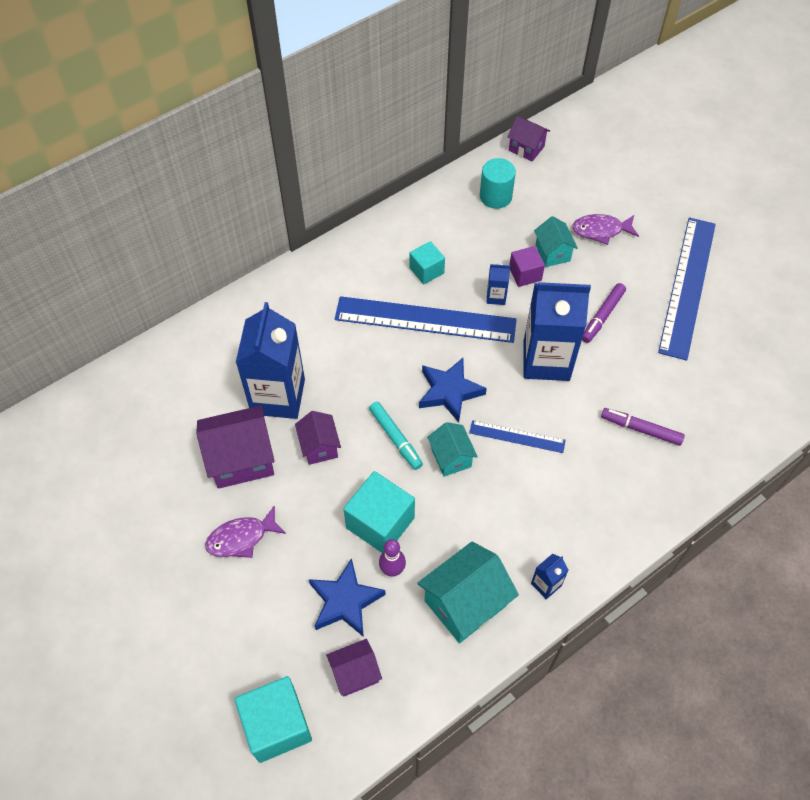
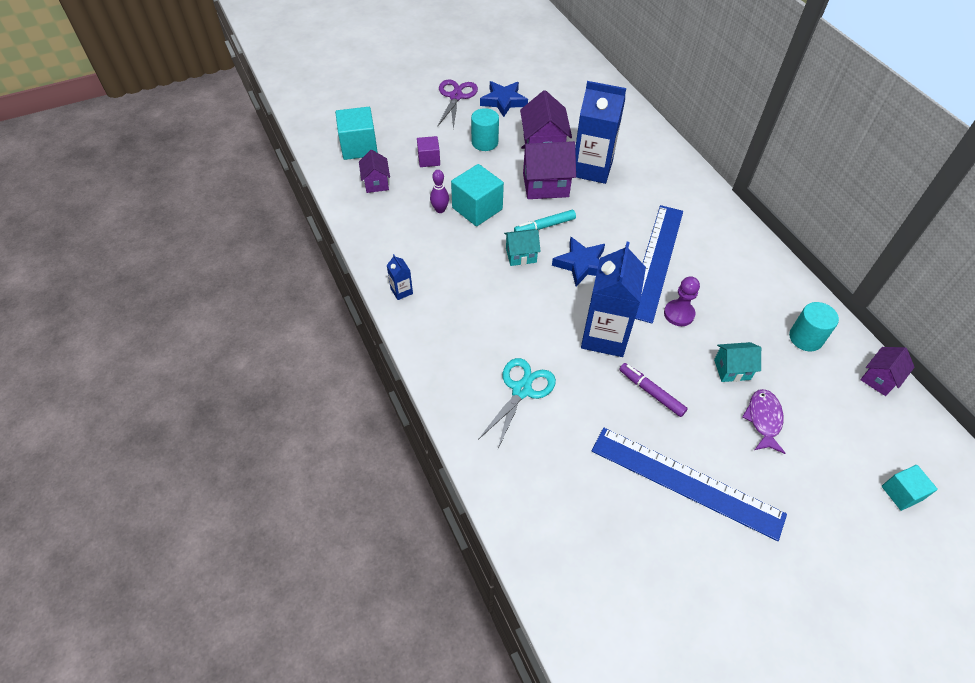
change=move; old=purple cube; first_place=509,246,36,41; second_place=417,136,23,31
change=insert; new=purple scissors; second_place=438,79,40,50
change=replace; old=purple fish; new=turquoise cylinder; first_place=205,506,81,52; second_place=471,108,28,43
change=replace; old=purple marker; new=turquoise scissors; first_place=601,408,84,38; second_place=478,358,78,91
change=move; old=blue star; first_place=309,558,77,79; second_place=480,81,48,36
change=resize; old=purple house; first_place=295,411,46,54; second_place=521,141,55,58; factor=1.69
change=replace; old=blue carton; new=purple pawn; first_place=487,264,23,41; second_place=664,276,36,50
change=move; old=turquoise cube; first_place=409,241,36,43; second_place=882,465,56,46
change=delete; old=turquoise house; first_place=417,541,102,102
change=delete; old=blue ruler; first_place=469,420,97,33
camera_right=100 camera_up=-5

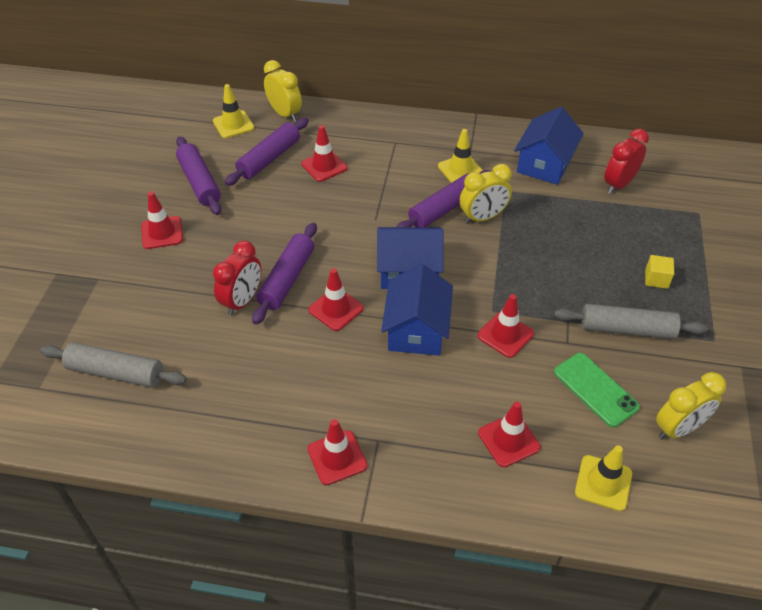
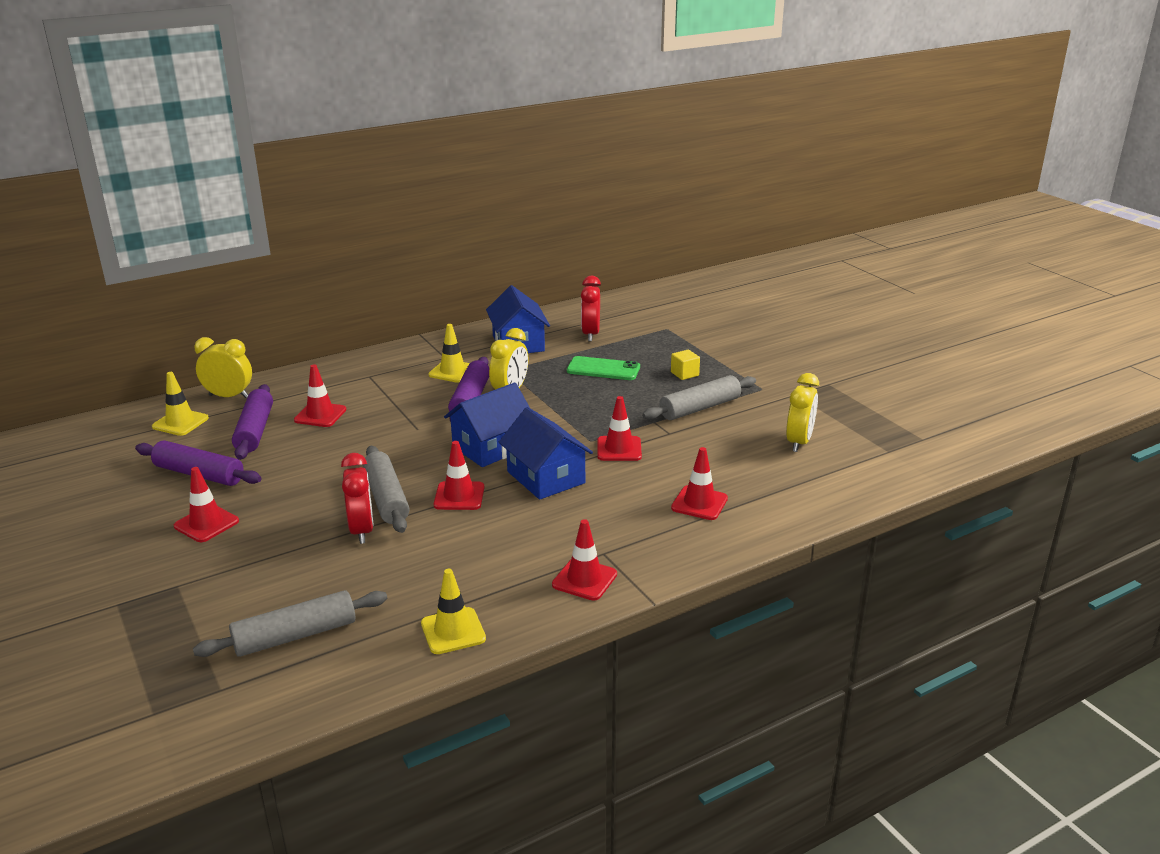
change=recolor; old=purple rolling pin; new=grey rolling pin; first_place=252,223,65,102; second_place=363,446,46,87
change=move; old=yellow traffic cone; first_place=575,445,57,66; second_place=421,569,65,85
change=move; old=green phone; first_place=554,353,86,75; second_place=567,356,73,24
camera_right=-40 camera_up=-20

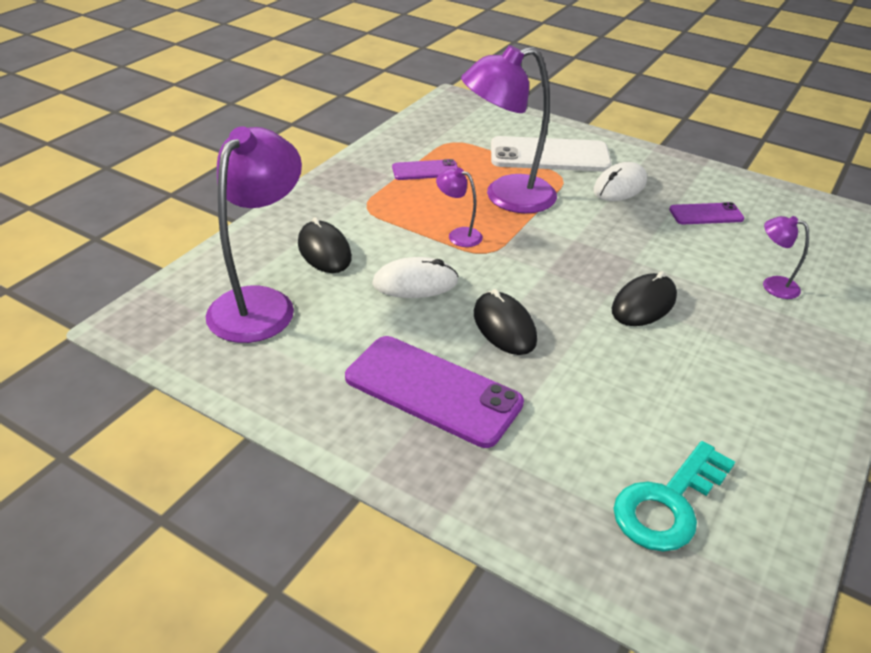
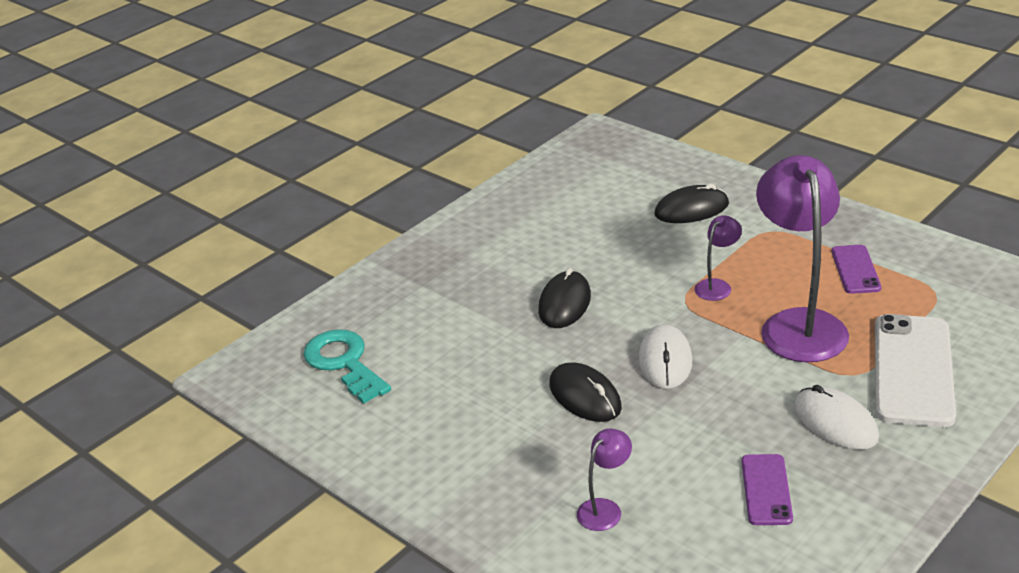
change=rotate; old=black mouse; first_place=474,289,63,66; second_place=538,268,53,60; degrees=-60
change=move; old=white mouse; first_place=372,257,86,41; second_place=639,324,53,65
change=delete; old=purple lamp; first_place=206,126,96,217
change=delete; old=purple phone; first_place=345,336,179,112
camera_right=105 camera_up=-5

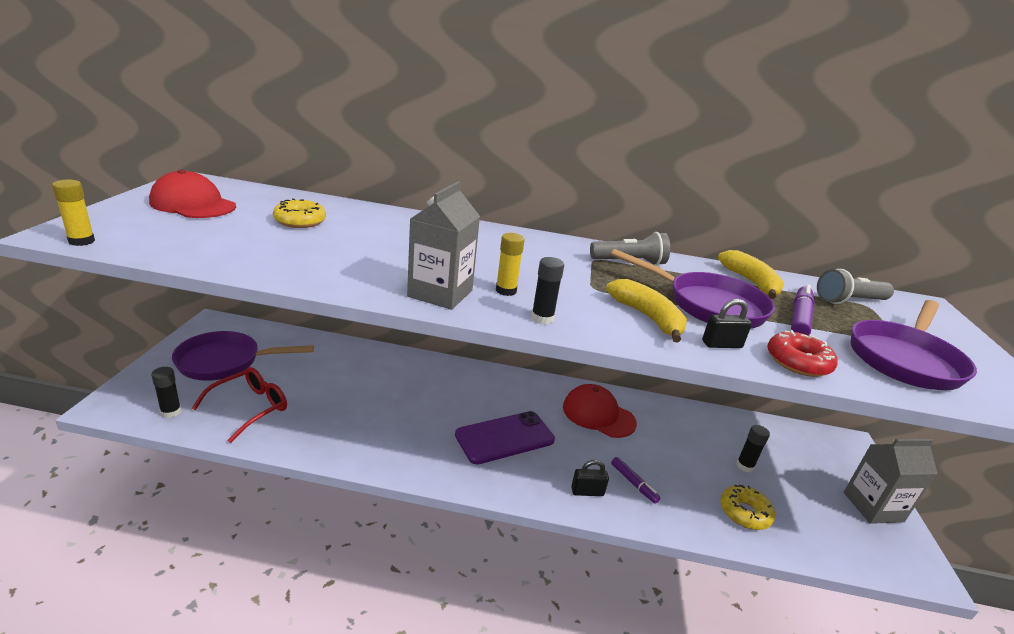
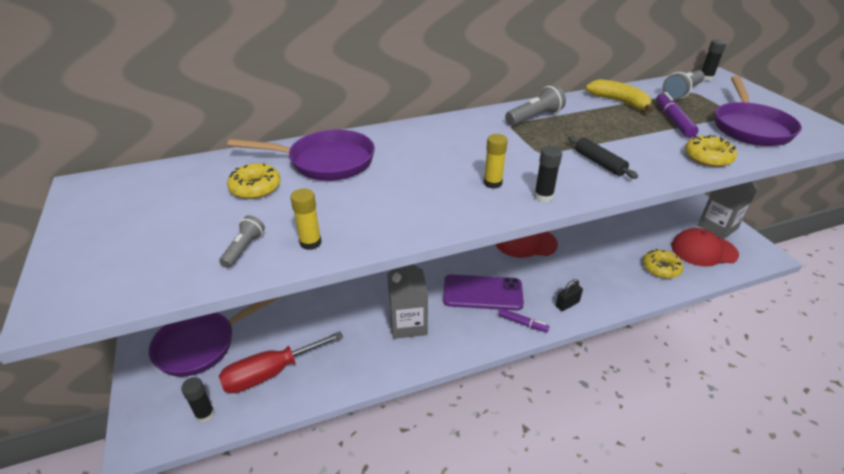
change=insert; new=grey flashlight; second_place=219,215,46,53
change=replace; old=red glasses; new=red screwdriver; first_place=192,367,95,76; second_place=219,331,124,62
change=move; old=purple pan; first_place=611,249,164,79; second_place=227,130,148,51
change=move; old=yellow glue stick; first_place=52,180,43,66; second_place=290,188,32,62
change=move; old=grey carton; first_place=407,181,73,129; second_place=387,264,41,75
change=rotate; old=purple phone; first_place=455,411,100,53; second_place=443,274,81,36; degrees=60
change=move; old=purple marker; first_place=611,457,49,47; second_place=498,308,51,25
change=replace; old=yellow banana; new=black rolling pin; first_place=606,279,81,64; second_place=568,136,70,43
change=move; old=red cap; first_place=149,170,87,48; second_place=671,228,68,39
change=recolor; old=red donut; new=yellow donut; first_place=767,330,70,47; second_place=685,135,52,32
change=move; old=black glue stick; first_place=736,425,34,48; second_place=702,39,25,42
change=delete; old=black padlock; first_place=702,299,50,49
camera_right=-25 camera_up=10

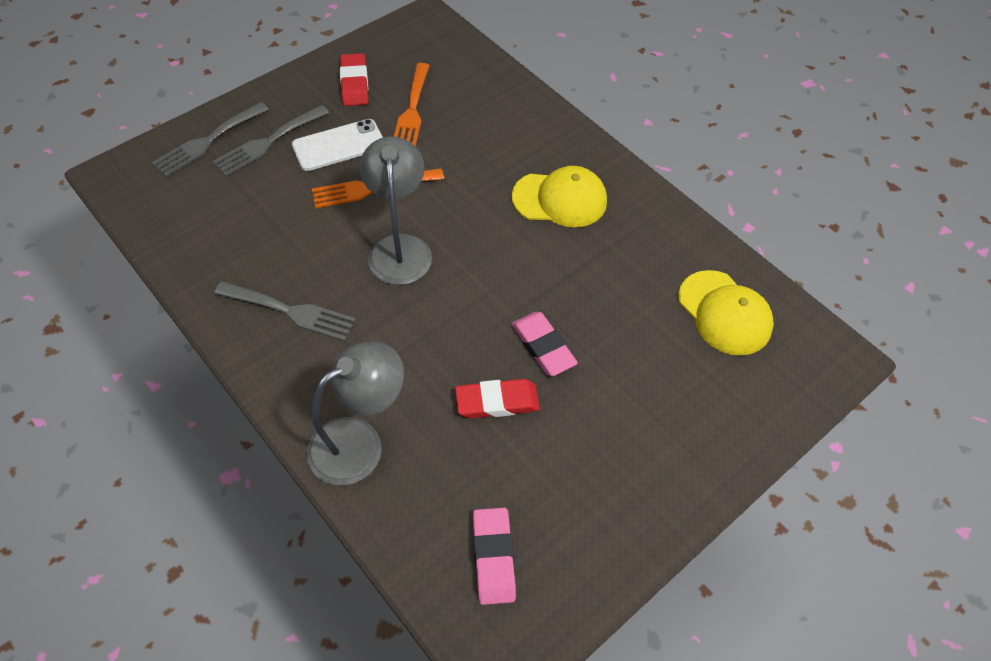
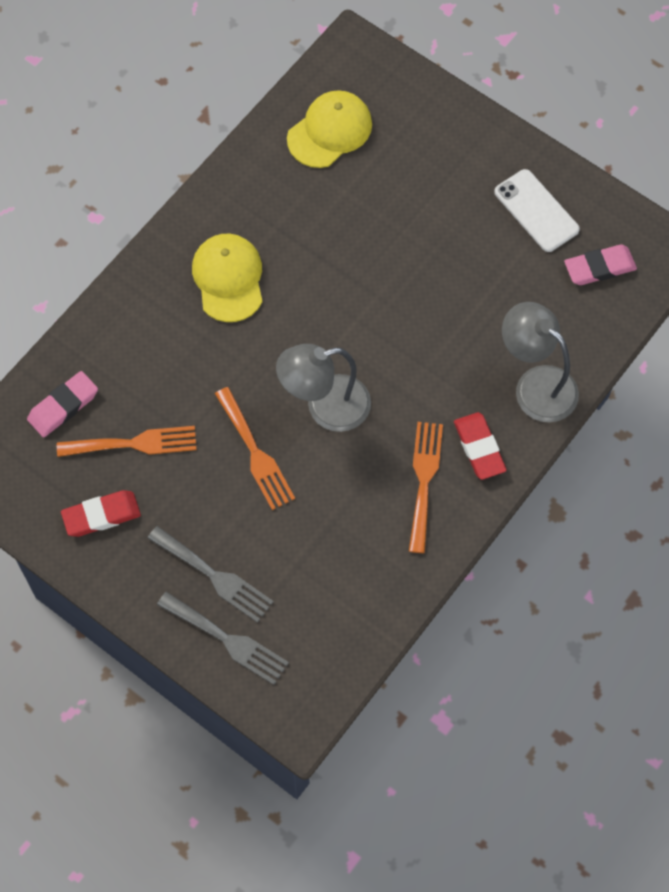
change=move; old=pink eraser; first_place=512,312,66,64; second_place=27,371,71,66
change=recolor; old=grey fork; new=orange fork; first_place=214,281,142,60; second_place=409,422,34,131
change=move; old=red eraser; first_place=455,379,85,40; second_place=454,412,53,68
change=move; old=white phone; first_place=292,119,91,52; second_place=494,169,86,83
camera_right=-100 camera_up=10

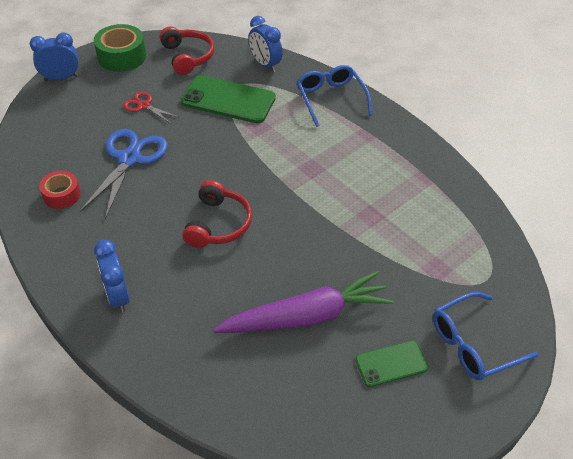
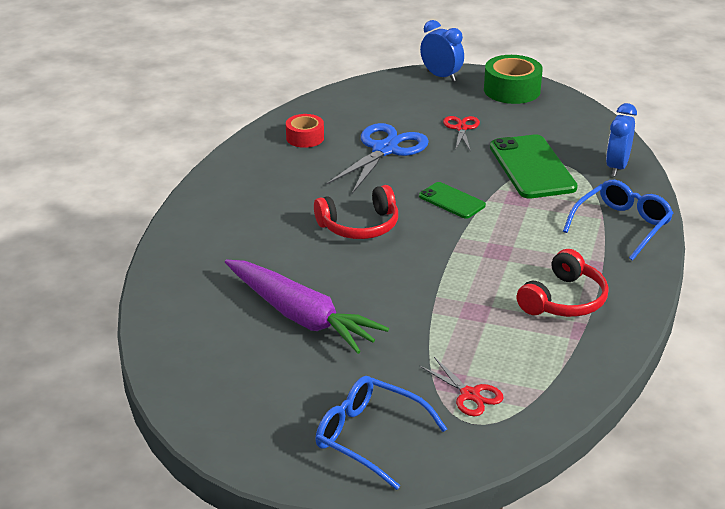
change=rotate; old=blue scissors; first_place=80,129,88,90; second_place=326,123,103,71; degrees=-45
change=move; old=green phone; first_place=355,341,73,46; second_place=419,182,67,37
change=insert; new=red scissors; second_place=419,357,85,59
change=move; old=red headphones; first_place=160,26,55,49; second_place=516,249,93,68
change=delete; old=blue clock; first_place=94,239,36,74
camera_right=60 camera_up=-15

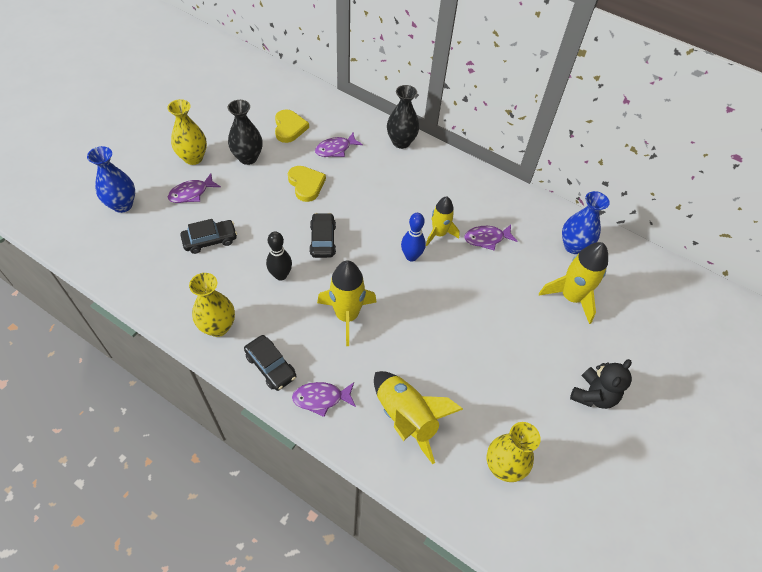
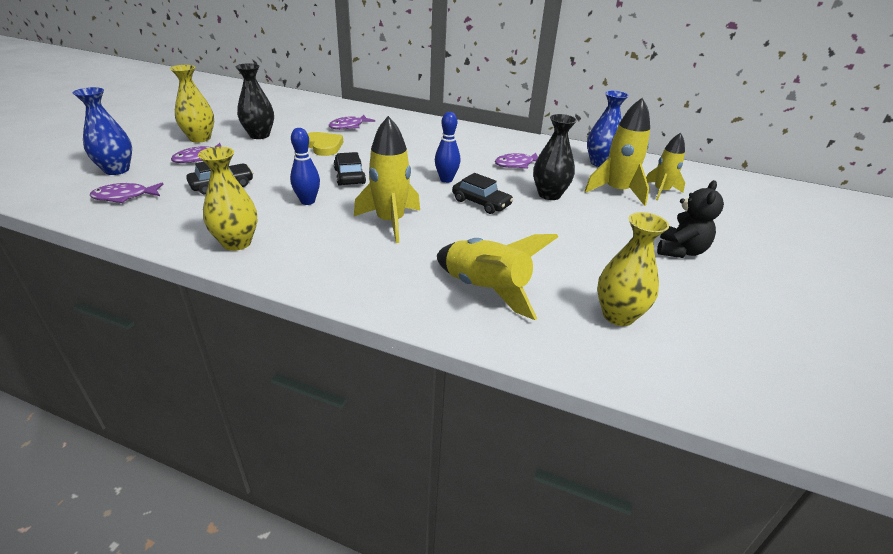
change=move; old=purple fish; first_place=292,382,64,35; second_place=90,182,73,21
change=recolor; old=black bowling pin; new=blue bowling pin; first_place=266,231,26,50; second_place=290,128,30,77
change=move; old=black car; first_place=244,335,52,56; second_place=452,173,62,41
change=move; old=black vase; first_place=387,85,32,64; second_place=533,114,44,86
change=move; old=yellow rocket; first_place=426,196,34,50; second_place=646,133,39,68
change=delete; old=yellow heart; first_place=275,109,34,34
camera_right=-10 camera_up=-20

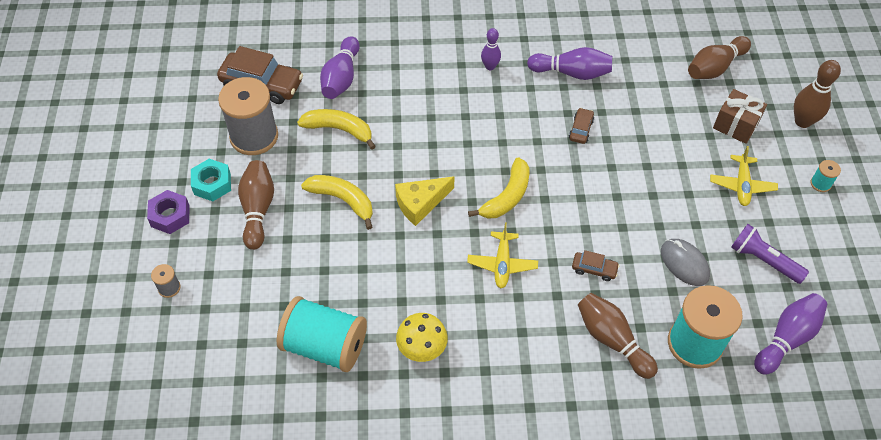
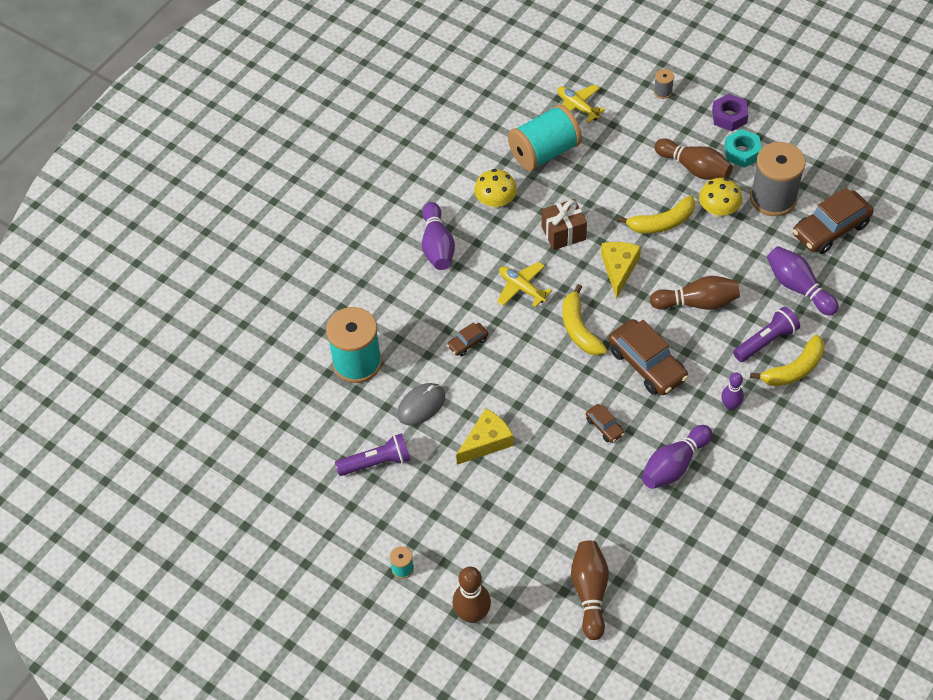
change=rotate; old=grey mouse; first_place=661,239,49,47; second_place=397,383,48,42; degrees=-45
change=move; old=purple bowling pin; first_place=754,293,73,82; second_place=422,202,33,68
change=insert; new=yellow cheese; second_place=456,408,58,57
change=move; old=brown gift; first_place=713,89,54,55; second_place=541,199,46,51
change=move; old=yellow plane; first_place=710,146,68,60; second_place=557,84,49,39
change=insert; new=brown car; second_place=608,319,80,76
change=move; old=brown bowling pin; first_place=578,293,80,86; second_place=650,276,90,34
change=insert; new=yellow mushroom; second_place=699,178,43,40
change=insert; new=purple flashlight; second_place=733,306,67,56
change=move; old=yellow banana; first_place=297,109,79,41; second_place=750,335,75,51
camera_right=130 camera_up=0

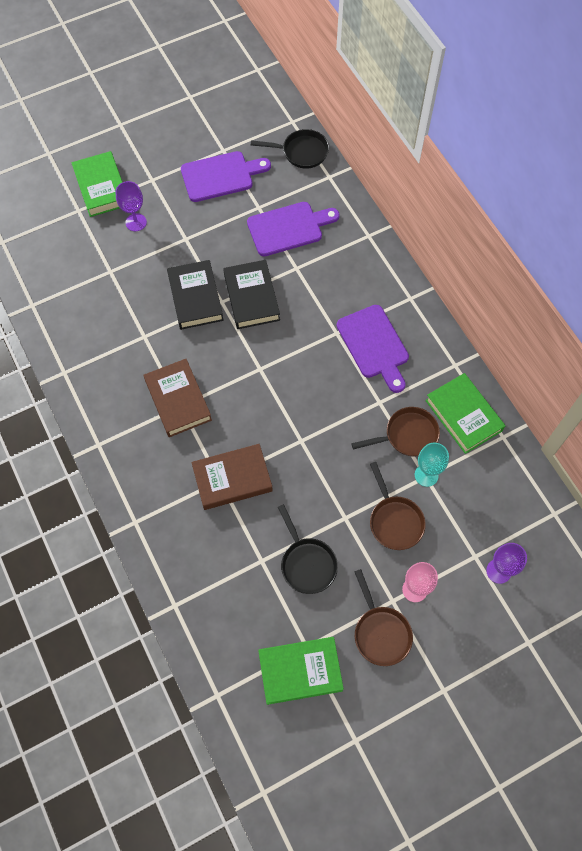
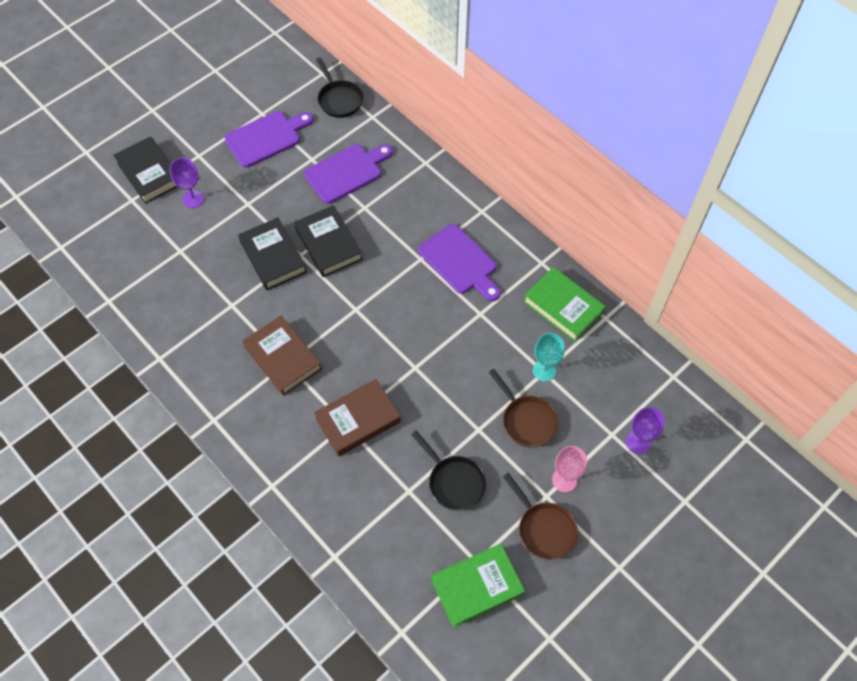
change=recolor; old=green book; new=black book; first_place=71,151,52,66; second_place=113,136,64,68
change=rotate; old=black pan; first_place=251,129,78,40; second_place=316,57,47,61; degrees=75
change=delete; old=brown pan; first_place=351,407,89,49
camera_right=-15 camera_up=-5

